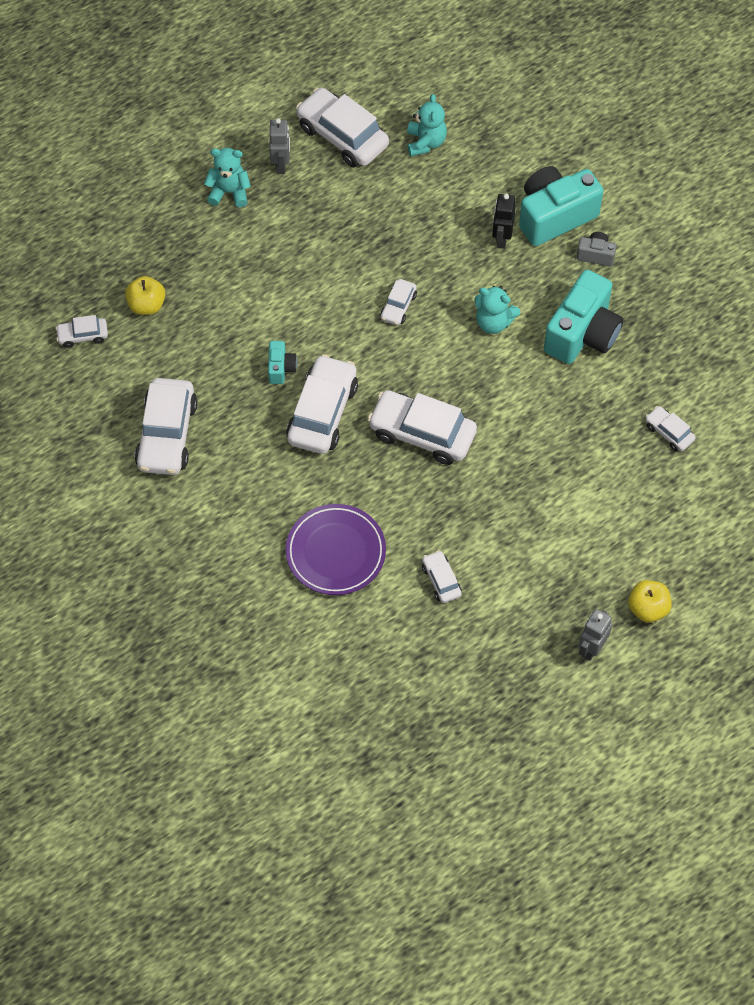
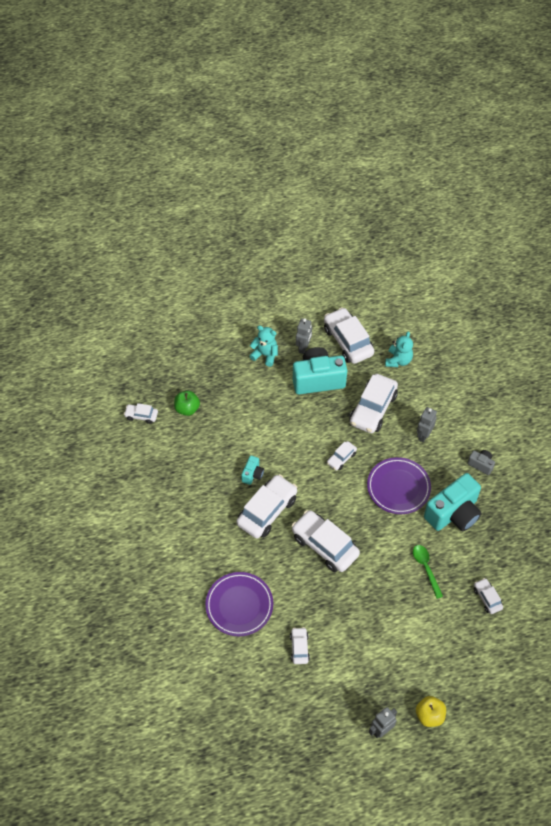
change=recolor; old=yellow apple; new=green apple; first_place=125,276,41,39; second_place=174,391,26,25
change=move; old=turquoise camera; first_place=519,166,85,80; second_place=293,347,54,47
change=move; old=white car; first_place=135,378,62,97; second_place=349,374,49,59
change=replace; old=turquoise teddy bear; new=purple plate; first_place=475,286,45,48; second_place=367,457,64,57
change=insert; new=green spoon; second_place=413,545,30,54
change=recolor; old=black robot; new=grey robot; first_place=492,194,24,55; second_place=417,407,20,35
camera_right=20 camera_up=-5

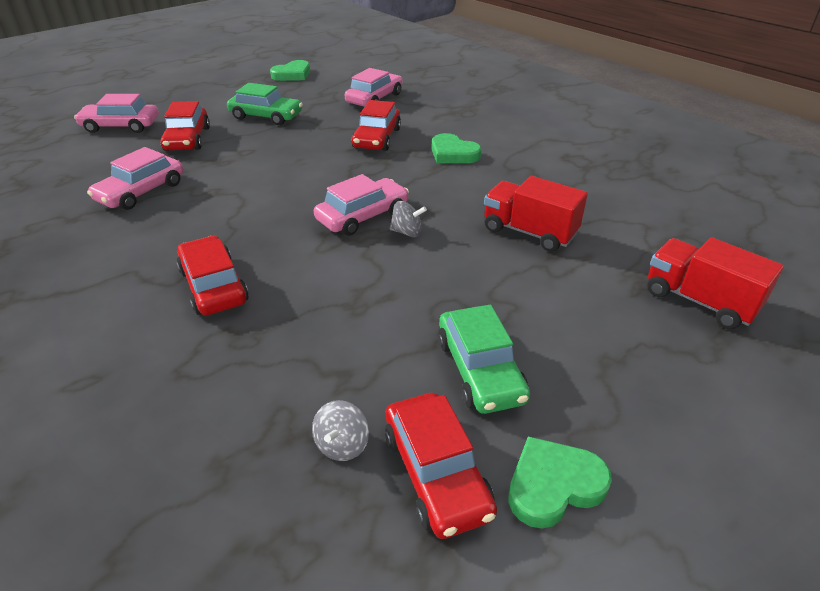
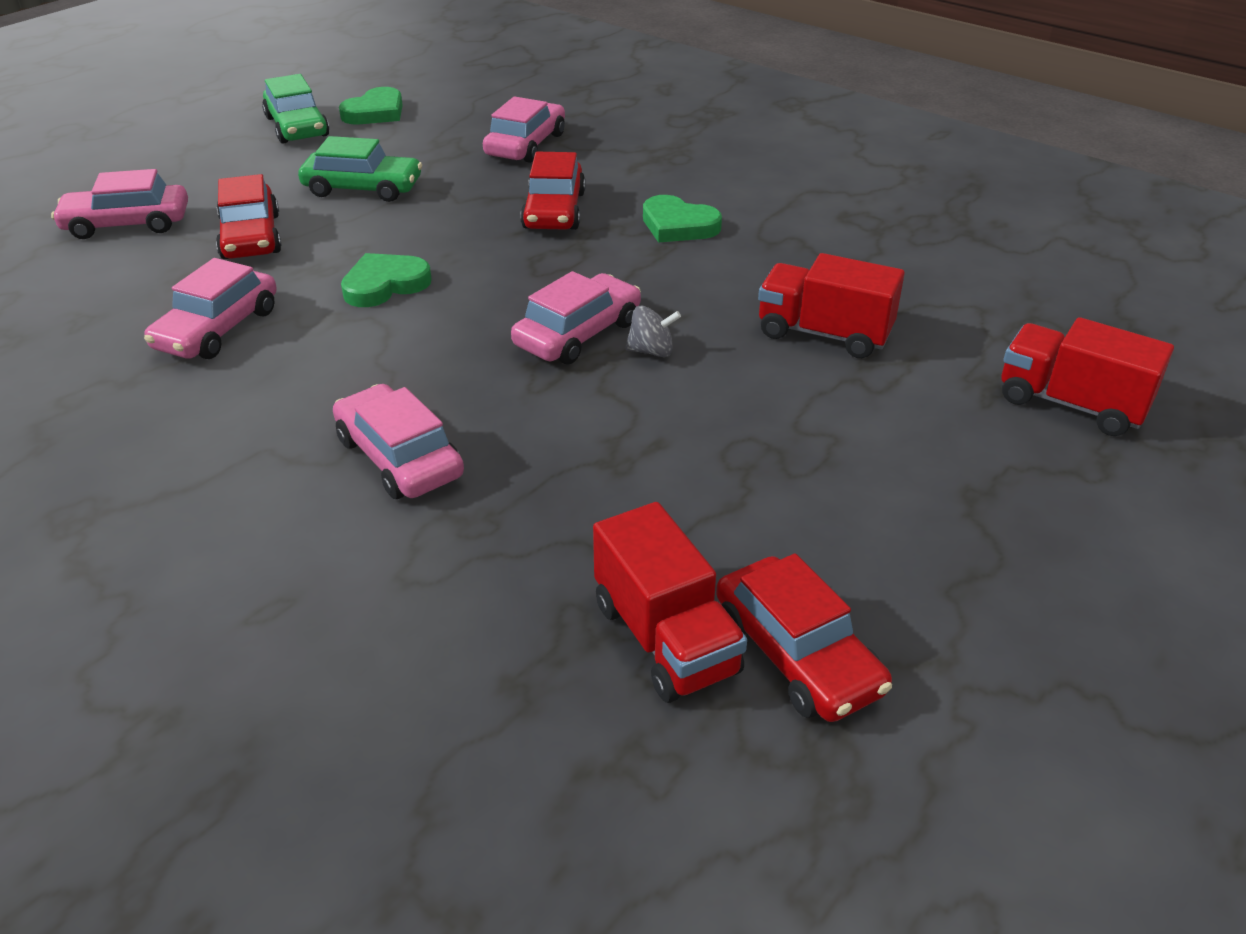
change=move; old=green car; first_place=438,305,92,109; second_place=262,74,67,70
change=recolor; old=red car; new=pink car; first_place=176,236,73,79; second_place=333,384,131,115
change=move; old=green heart; first_place=508,436,104,92; second_place=341,253,91,54
change=replace; old=grey spinning top; new=red truck; first_place=312,400,57,61; second_place=593,502,154,201
camera_right=-10 camera_up=0

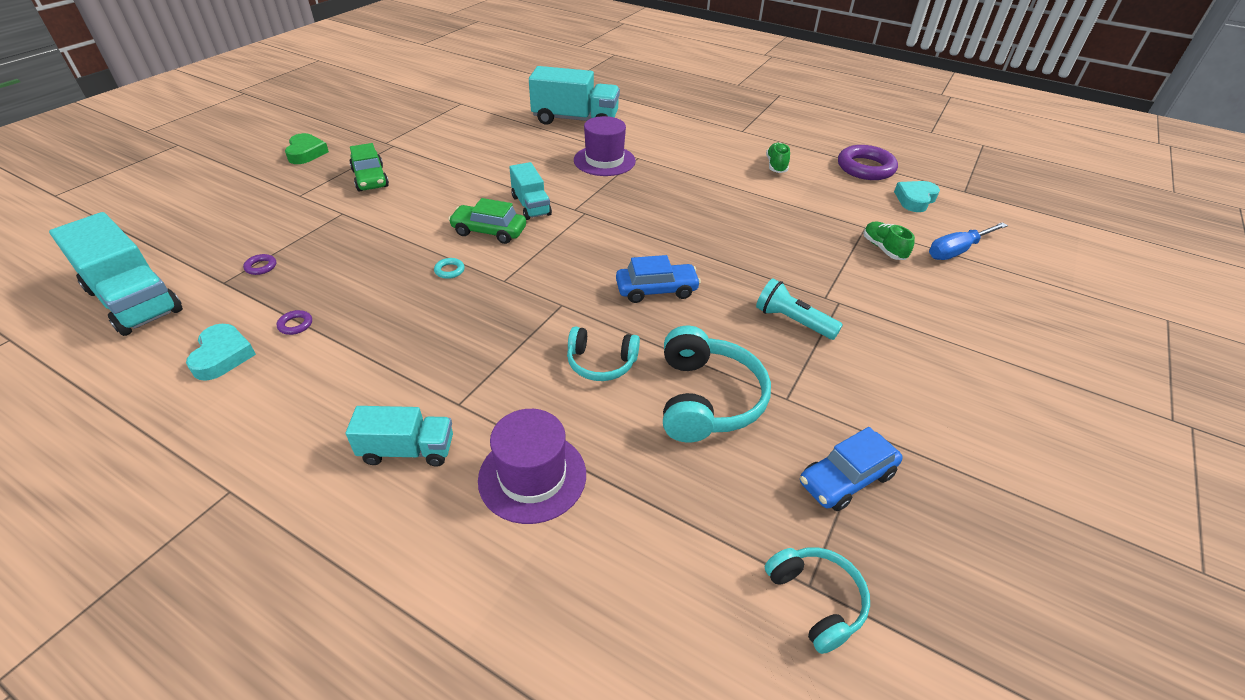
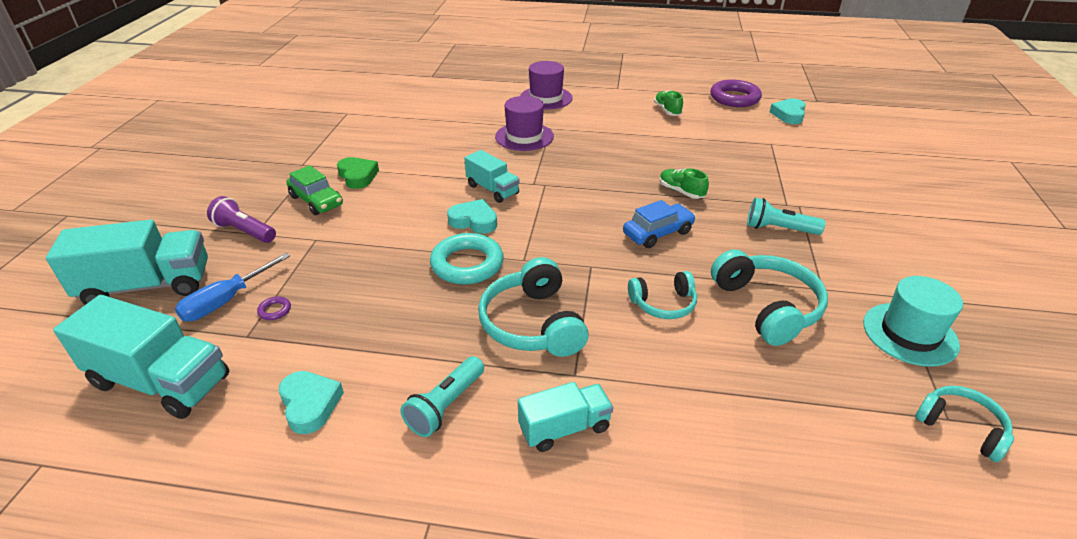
change=move; old=turquoise truck; first_place=529,66,91,59; second_place=46,220,162,85
change=move; old=blue screwdriver; first_place=929,222,79,38; second_place=175,253,115,68
change=insert; new=purple flashlight; second_place=207,196,69,47
change=move; old=green heart; first_place=285,133,44,31; second_place=337,157,42,32
change=insert; new=turquoise flashlight; second_place=400,356,84,81
change=resize; old=turquoise ring; first_place=434,258,31,21; second_place=430,233,74,52; factor=2.47
change=replace; old=green car; new=turquoise heart; first_place=448,198,78,46; second_place=447,199,50,35
change=insert; new=turquoise headphones; second_place=478,257,111,100
change=move; old=purple hat; first_place=478,409,108,115; second_place=520,61,53,49
change=move; old=green shoe; first_place=863,222,52,38; second_place=660,168,49,31
change=replace; old=blue car; new=turquoise hat; first_place=800,427,102,84; second_place=863,276,100,91
change=delete; old=purple ring; first_place=277,310,35,25
camera_right=-20 camera_up=-5

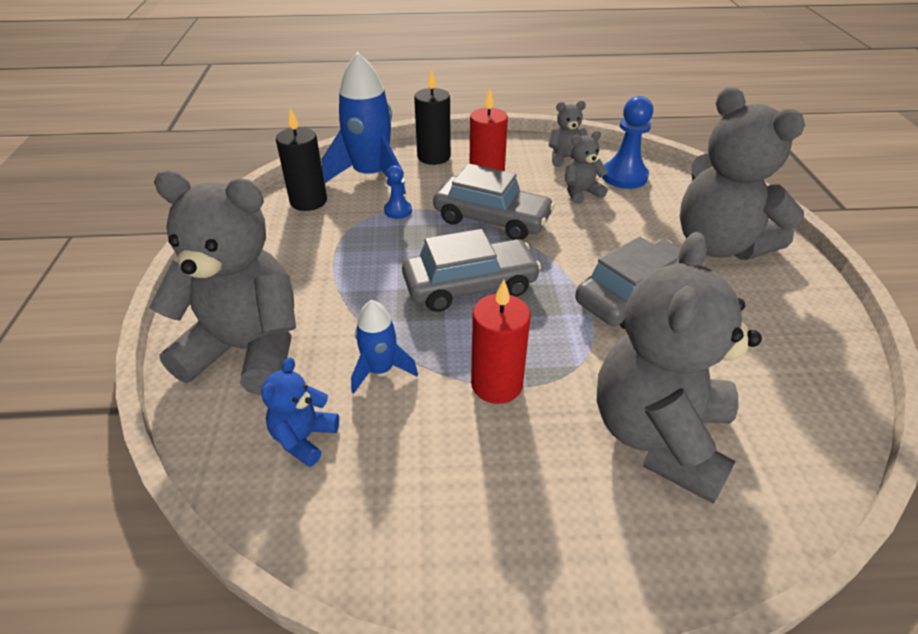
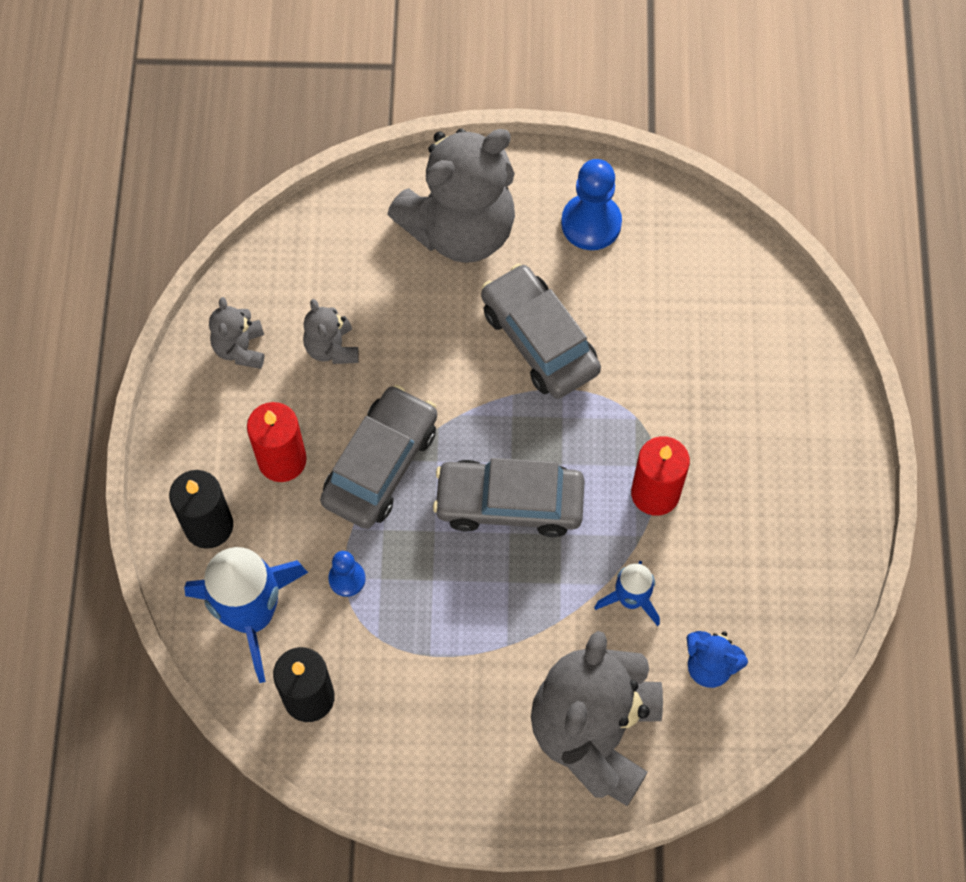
change=rotate; old=grey car; first_place=402,229,139,83; second_place=433,458,152,79; degrees=-75
change=move; old=blue pawn; first_place=602,96,51,93; second_place=561,159,61,91
change=delete; old=grey teddy bear; first_place=597,232,165,272
camera_right=-85 camera_up=25

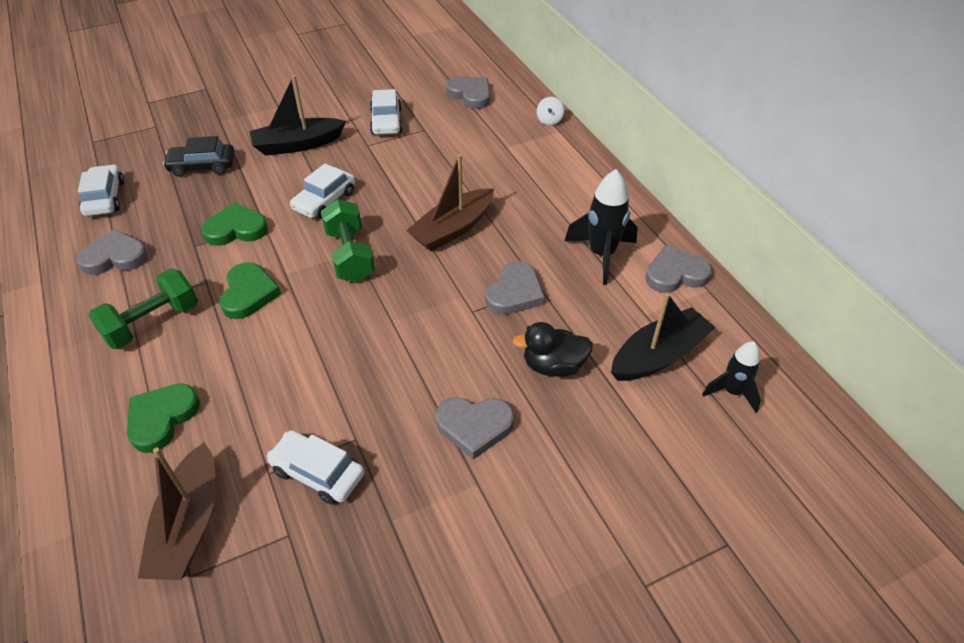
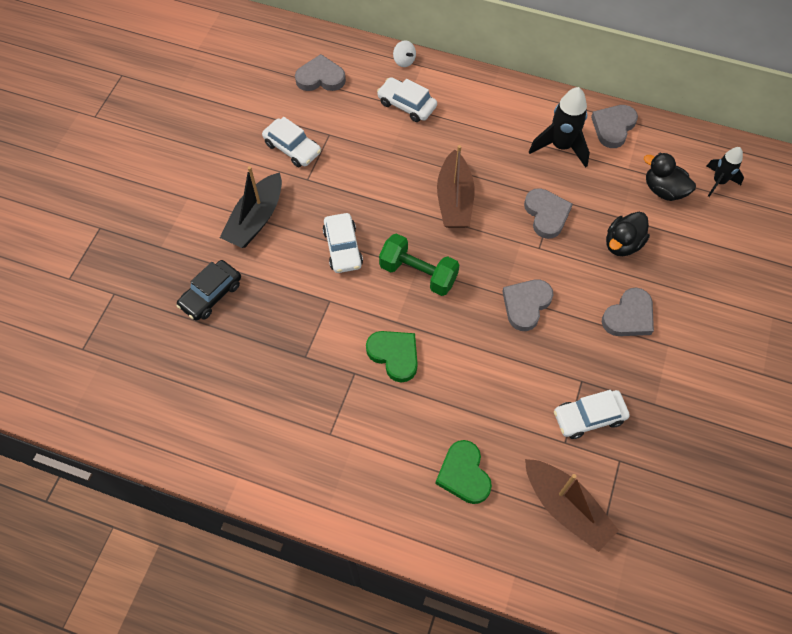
change=move; old=white car; first_place=78,164,46,52; second_place=377,77,60,45
change=move; old=grey heart; first_place=76,229,72,46; second_place=502,280,51,51
change=replace; old=black boat; new=black duck; first_place=611,293,105,88; second_place=644,153,52,48
change=delete; old=green dumbbell; first_place=88,269,110,80
change=delete; old=green heart; first_place=201,203,67,43
camera_right=-45 camera_up=15

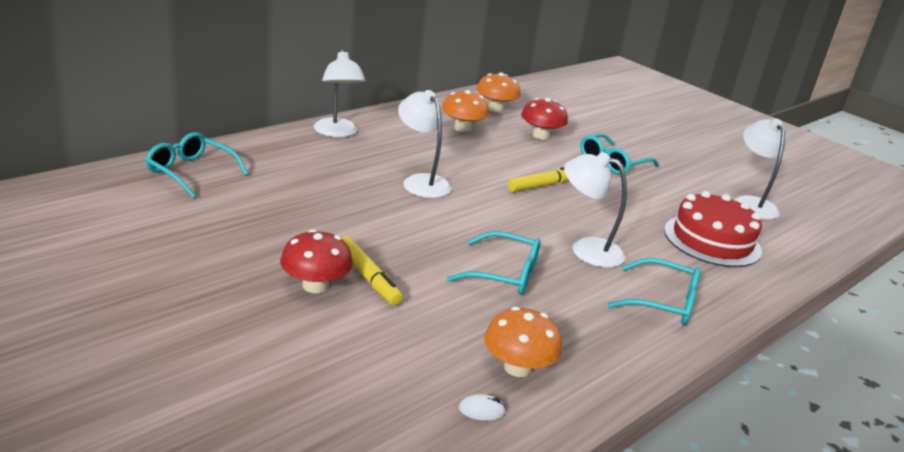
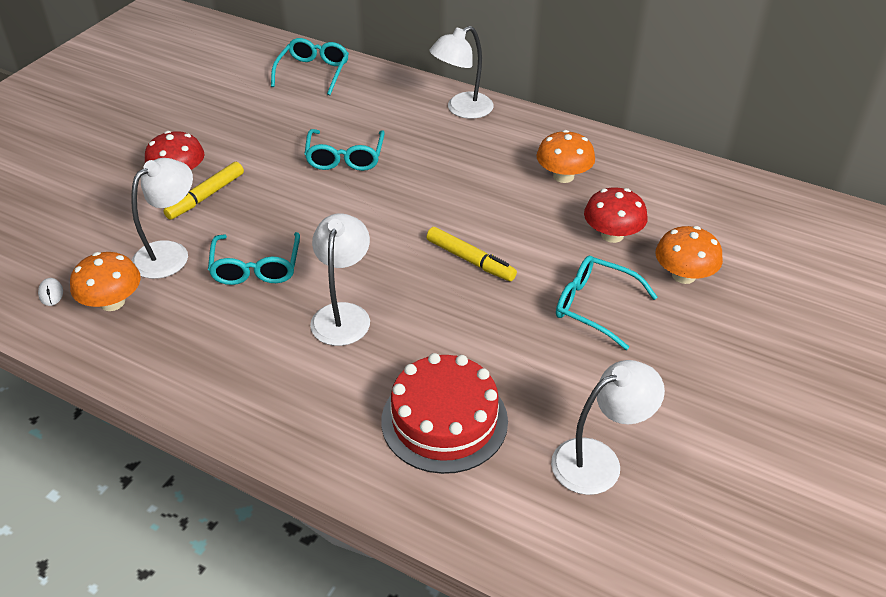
change=move; old=white lamp; first_place=398,90,54,108; second_place=131,158,62,121
change=move; old=turquoise glasses; first_place=608,258,93,67; second_place=304,129,81,42
change=move; old=orange mushroom; first_place=476,72,45,40; second_place=656,226,67,58
camera_right=75 camera_up=15

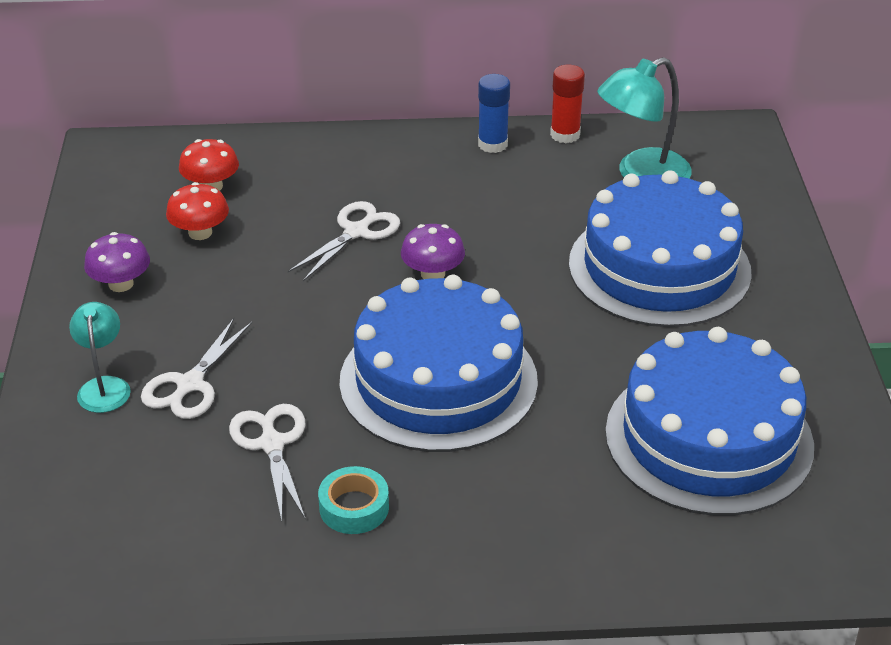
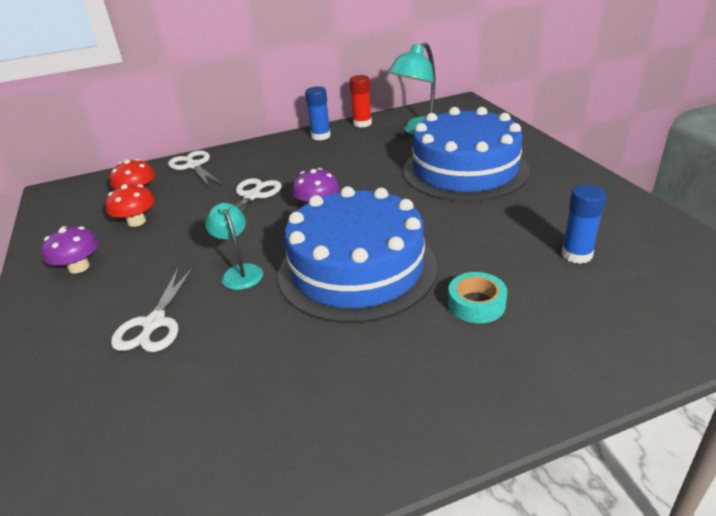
change=move; old=white scissors; first_place=229,404,77,118; second_place=168,150,54,38
change=move; old=turquoise lamp; first_place=69,302,62,111; second_place=205,203,58,87
change=move; old=turquoise tape; first_place=318,466,71,68; second_place=448,272,59,51
change=replace; old=blue cake; new=blue glue stick; first_place=605,327,209,189; second_place=562,185,45,79
camera_right=-15 camera_up=-5

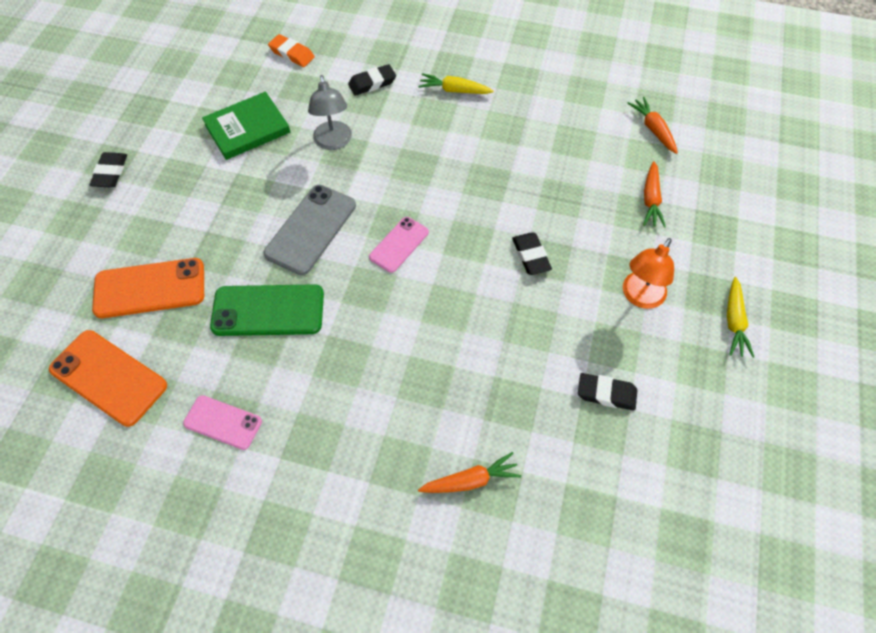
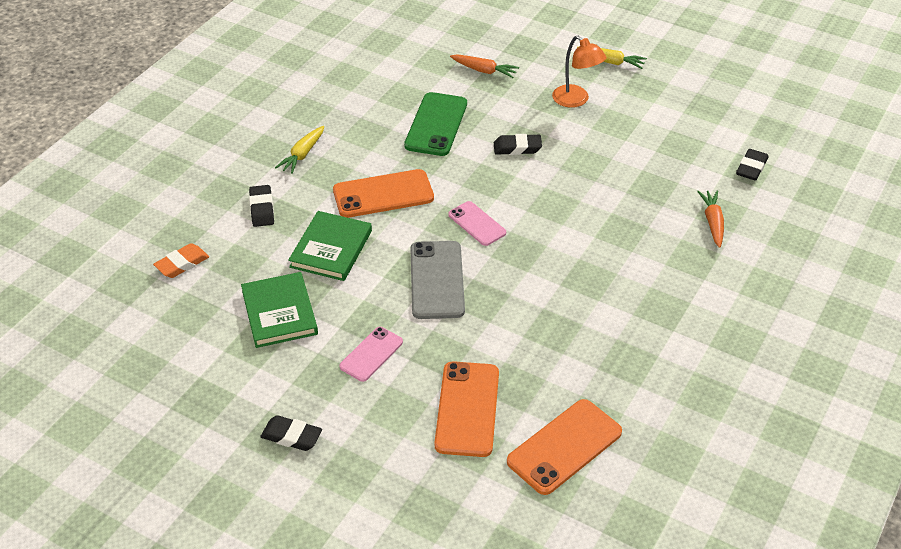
change=replace; old=grey lamp; new=green book; first_place=308,75,44,75; second_place=288,211,84,70
change=insert; new=orange phone; second_place=333,169,101,49
change=move; old=pink phone; first_place=183,395,79,55; second_place=340,327,63,55
change=move; old=green phone; first_place=210,284,114,52; second_place=404,92,63,64
change=rotate; old=grey phone; first_place=263,185,93,90; second_place=410,241,55,78; degrees=45
change=move; old=black eraser; first_place=578,373,59,38; second_place=736,149,33,32
change=delete; old=orange carrot; first_place=627,97,51,57
camera_right=-75 camera_up=-15

